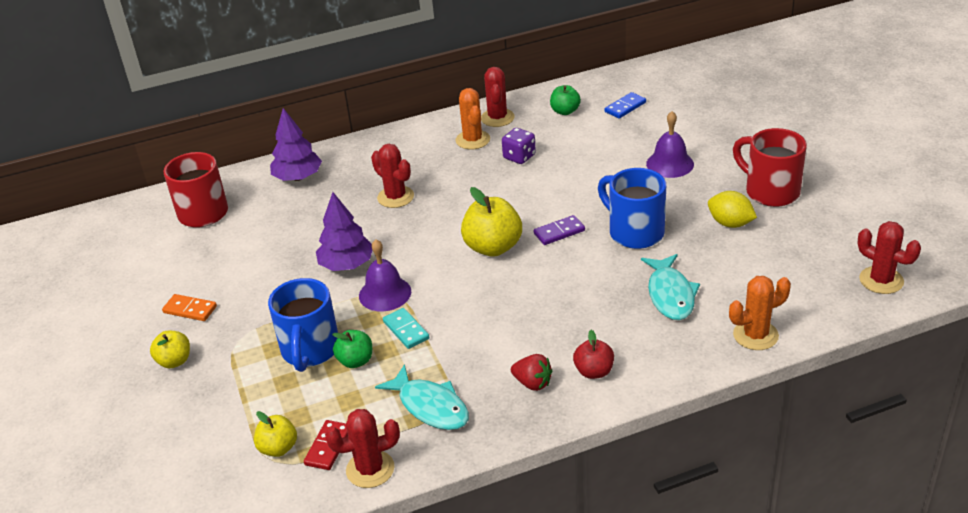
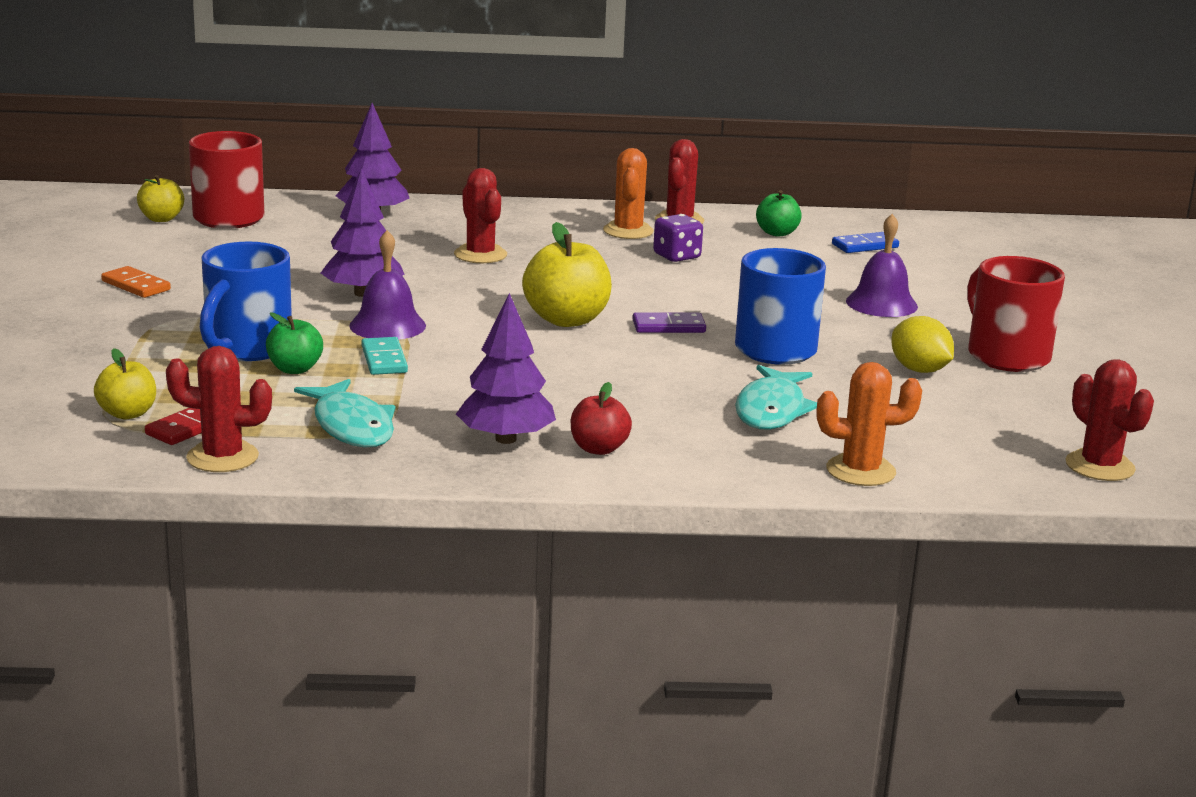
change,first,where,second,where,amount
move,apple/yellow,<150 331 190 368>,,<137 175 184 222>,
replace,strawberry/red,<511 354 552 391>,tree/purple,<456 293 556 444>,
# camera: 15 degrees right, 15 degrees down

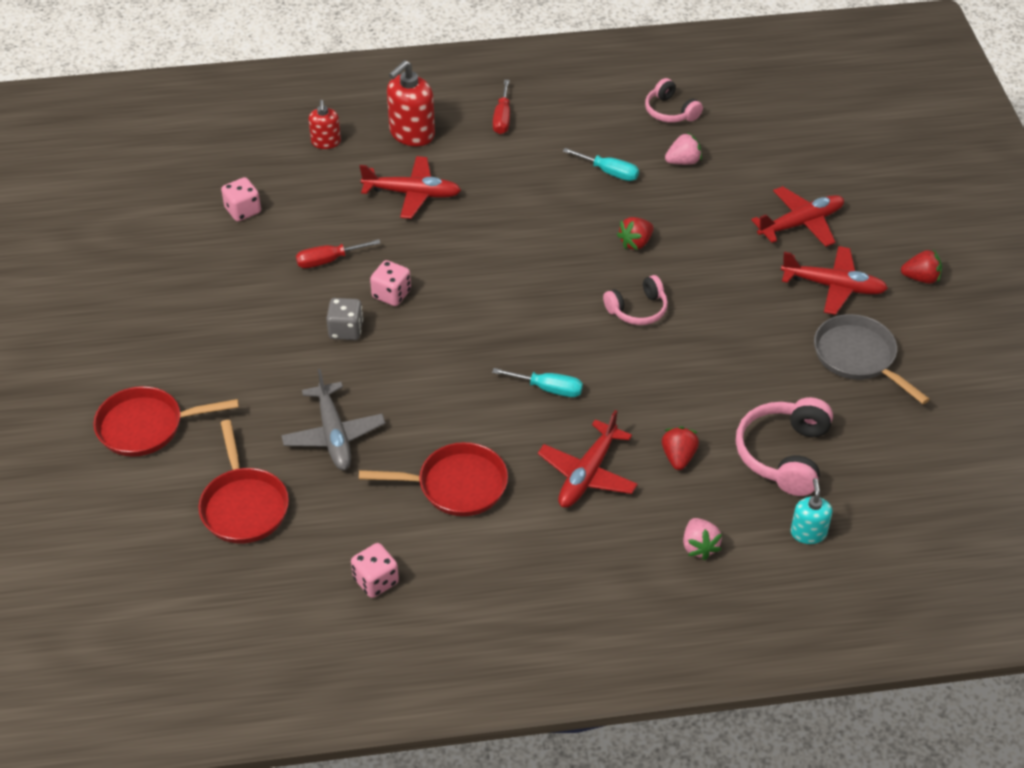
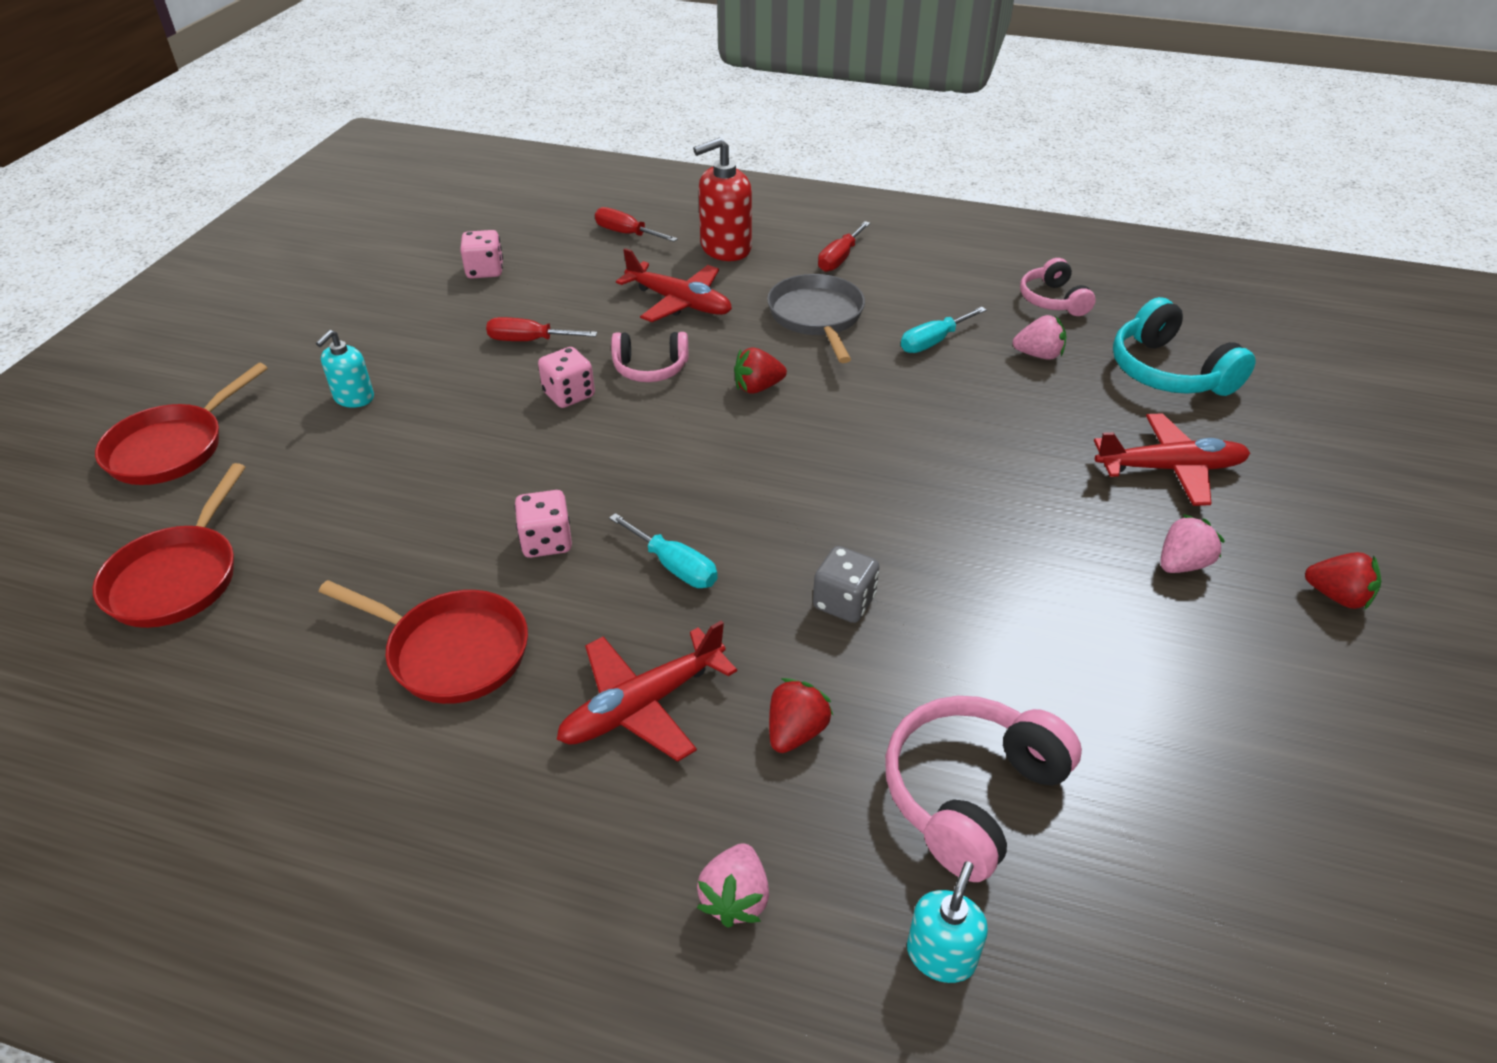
change,first,where,second,where,amount
rotate,pan/red,<93 386 239 457>,,<95 363 267 485>,75 degrees counterclockwise
delete,plane/grey,<281 369 386 470>,,,
replace,soap dispenser/red,<308 100 341 149>,screwdriver/red,<595 207 678 242>,
move,dice/grey,<326 298 363 340>,,<813 546 880 623>,
move,dice/pink,<351 543 399 598>,,<515 490 572 558>,
rotate,screwdriver/turquoise,<563 148 639 181>,,<901 307 987 353>,90 degrees clockwise
move,headphones/pink,<603 275 668 325>,,<611 332 688 382>,
move,strawberry/red,<617 217 654 250>,,<734 347 787 394>,
replace,plane/red,<781 246 888 315>,strawberry/pink,<1160 514 1225 573>,
move,pan/grey,<814 314 930 404>,,<767 274 865 363>,
insert,,,soap dispenser/turquoise,<316 330 374 408>,
insert,,,headphones/turquoise,<1113 297 1256 396>,
# camera: 25 degrees right, 5 degrees down

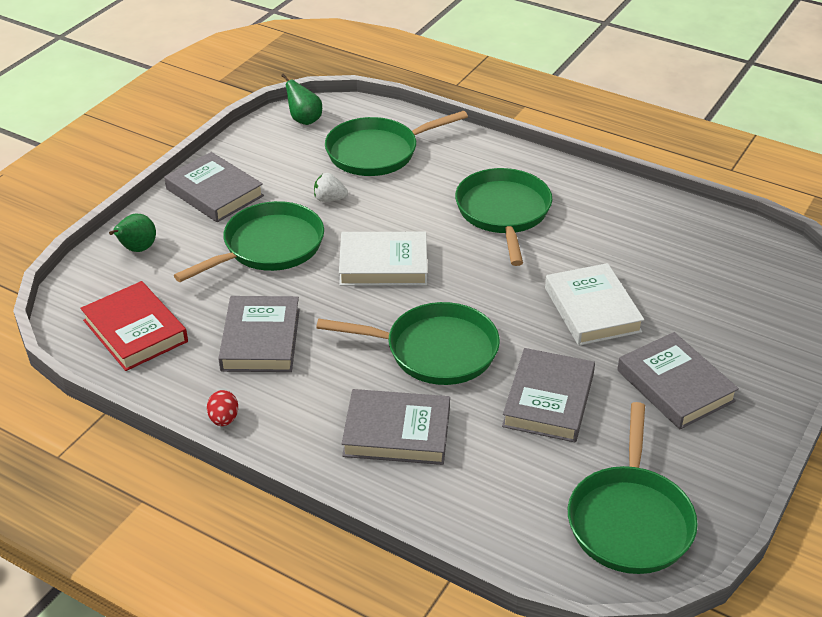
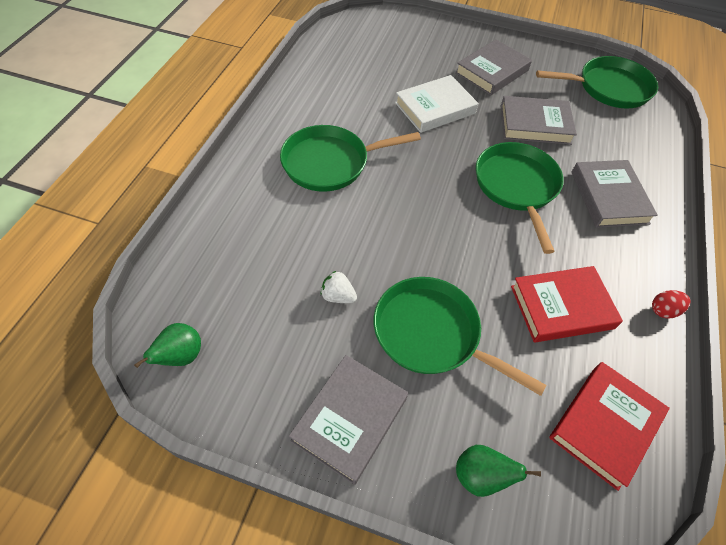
change,first,where,second,where,amount
recolor,book/grey,<218 296 300 372>,book/red,<511 266 623 343>,
rotate,strawberry/white,<314 173 348 202>,,<321 271 357 303>,120 degrees clockwise
delete,pan/green,<325 111 468 176>,,,
delete,book/white,<339 232 427 286>,,,
# camera: 105 degrees left, 15 degrees up

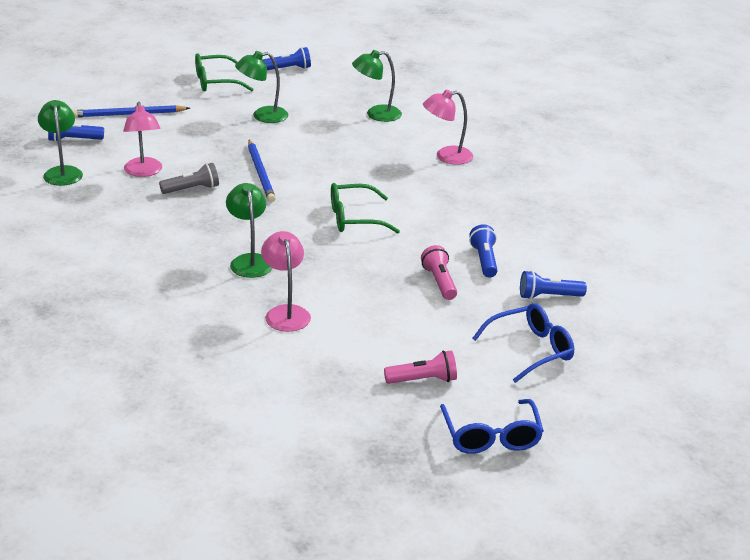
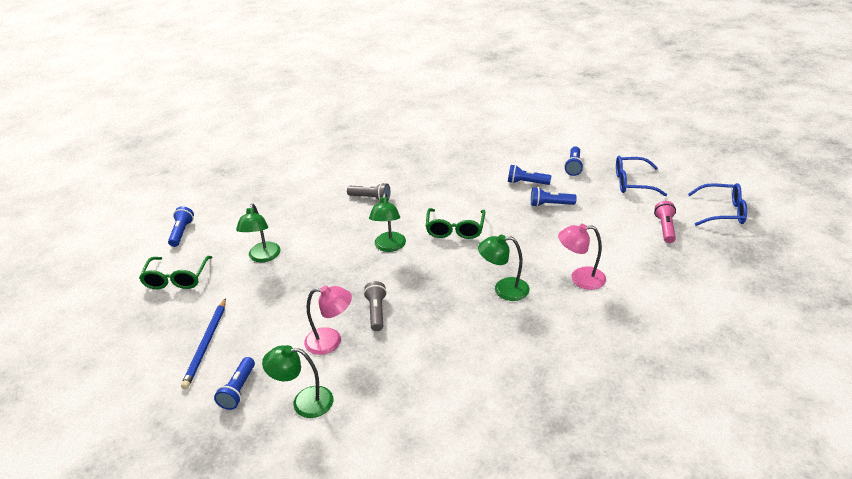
change,first,where,second,where,amount
delete,pencil/blue,<248 140 276 202>,,,
move,lamp/green,<352 50 402 122>,,<369 193 406 252>,
recolor,flashlight/pink,<421 245 457 300>,flashlight/blue,<531 187 577 207>,
delete,lamp/pink,<423 90 473 165>,,,
rotate,glasses/blue,<472 303 574 383>,,<616 156 667 196>,75 degrees counterclockwise
insert,,,flashlight/grey,<347 183 391 201>,
# camera: 70 degrees left, 5 degrees up

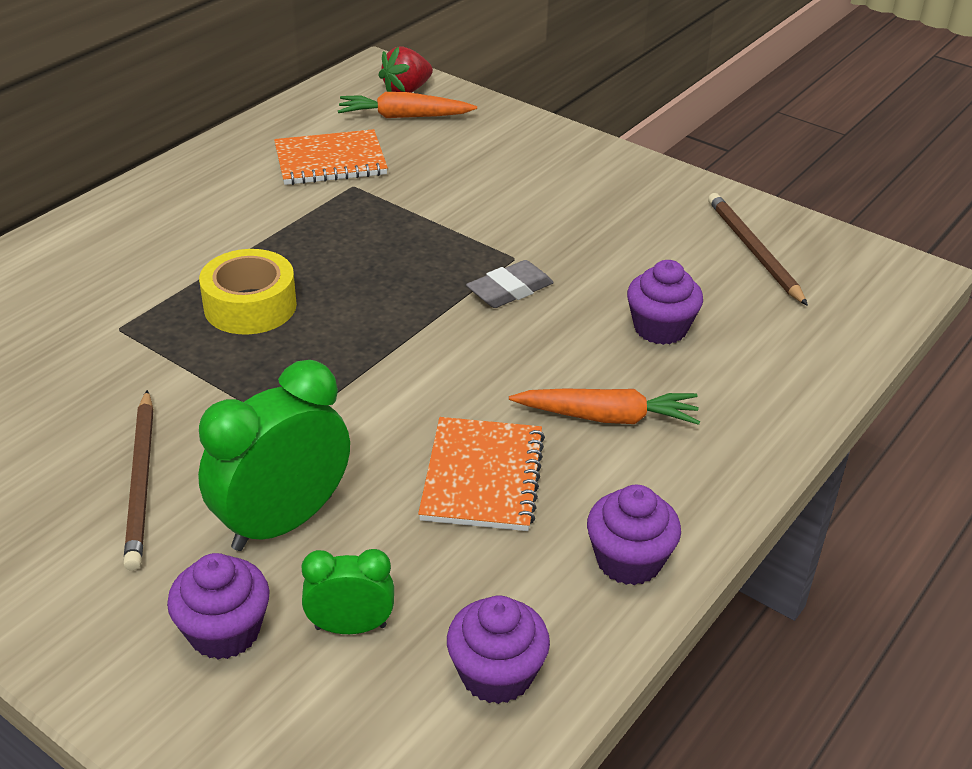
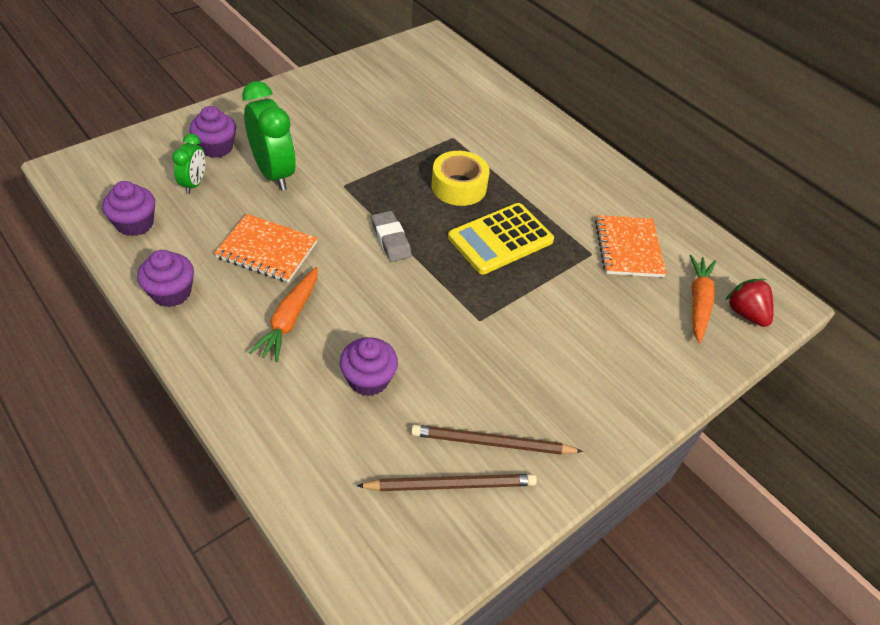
change,first,where,second,where,amount
move,pencil/brown,<123 390 153 571>,,<411 425 583 455>,
move,eraser/grey,<466 260 554 308>,,<371 211 412 262>,
insert,,,calculator/yellow,<448 203 554 274>,
# camera: 100 degrees right, 10 degrees up

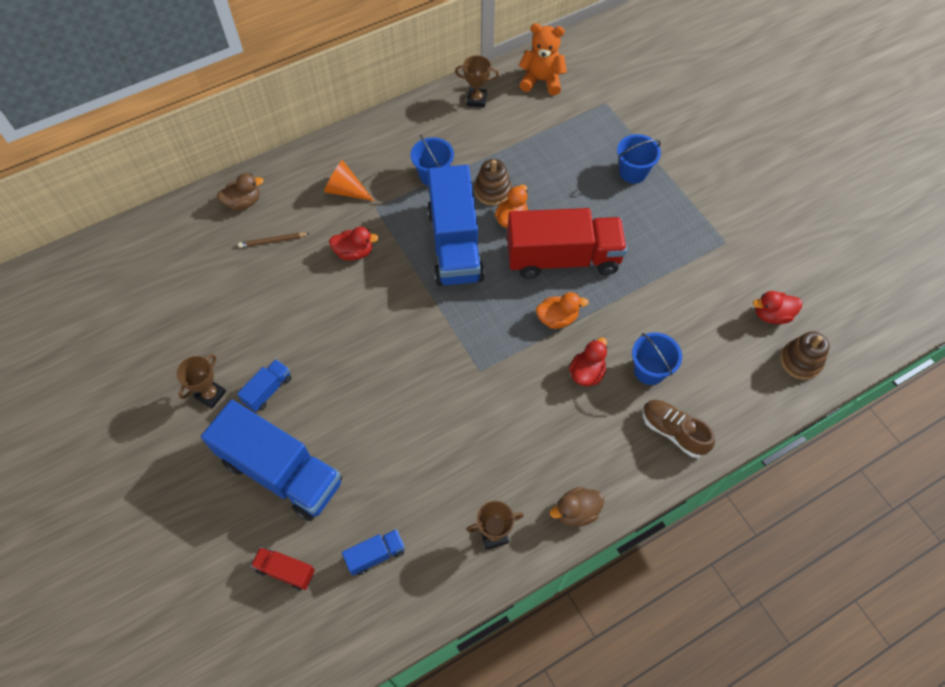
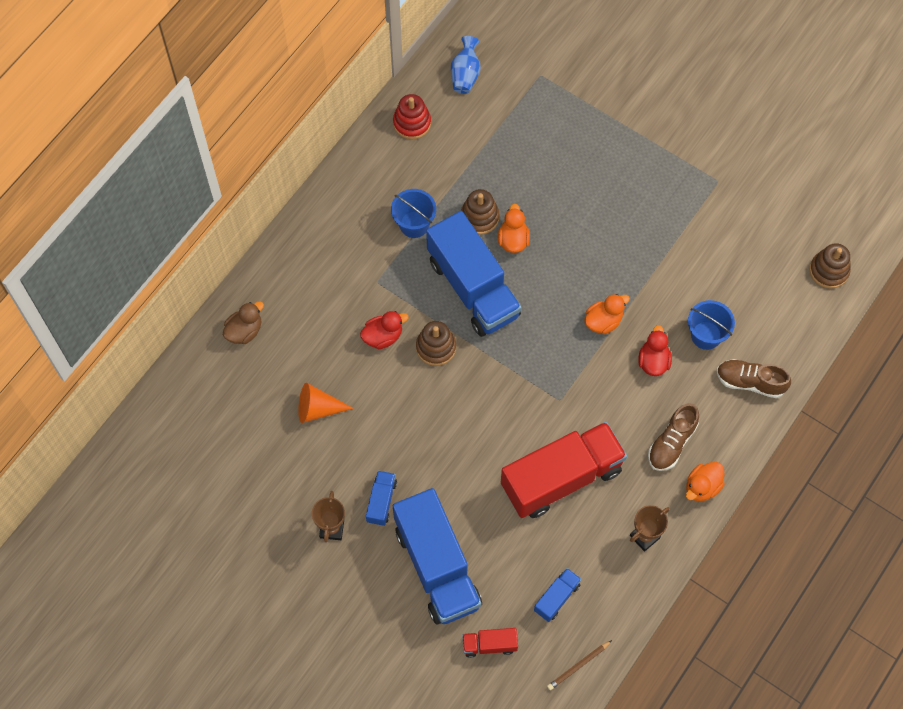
change,first,where,second,where,amount
rotate,truck/blue,<201 400 342 521>,,<393 488 482 624>,60 degrees clockwise
move,pencil/brown,<238 233 310 248>,,<547 640 612 690>,
move,cone/orange,<324 160 374 201>,,<298 383 354 423>,
replace,trophy/brown,<455 55 499 107>,stacking toy/red,<393 94 431 140>,
move,truck/red,<507 208 627 279>,,<501 422 627 518>,
replace,teddy bear/orange,<519 23 567 95>,vase/blue,<451 36 481 94>,
recolor,duck/brown,<550 487 604 526>,duck/orange,<686 462 725 501>,
delete,bucket/blue,<617 134 661 183>,,,
delete,duck/red,<753 291 802 324>,,,
insert,,,stacking toy/brown,<416 321 456 366>,
insert,,,shoe/brown,<648 403 699 471>,
# camera: 25 degrees left, 5 degrees up

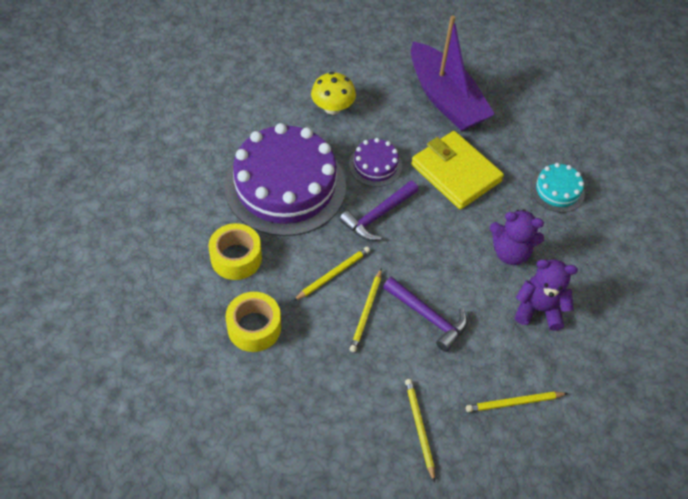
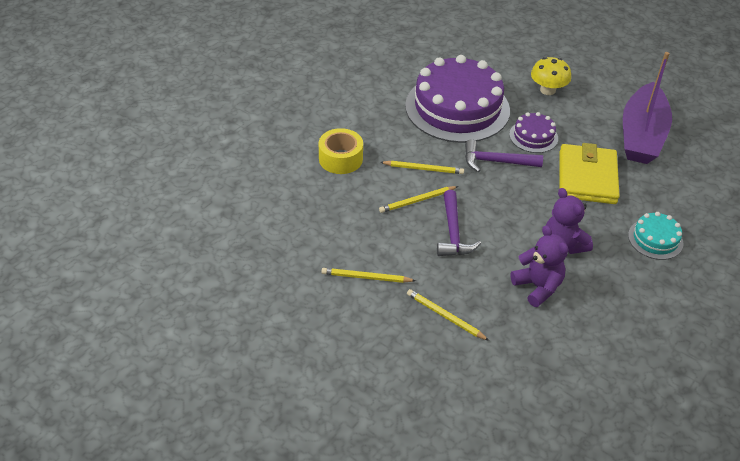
change,first,where,second,where,amount
delete,tape/yellow,<209 223 262 280>,,,
rotate,pencil/yellow,<405 379 435 483>,,<321 268 416 283>,120 degrees counterclockwise
# camera: 50 degrees right, 10 degrees down

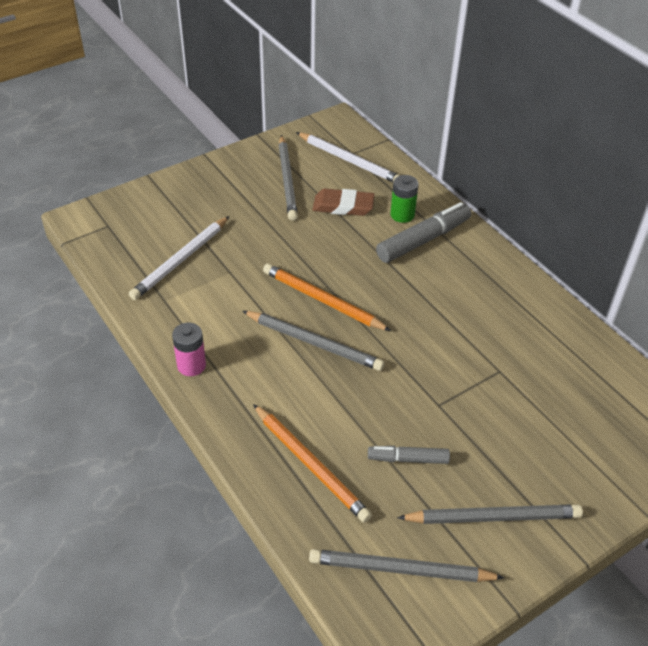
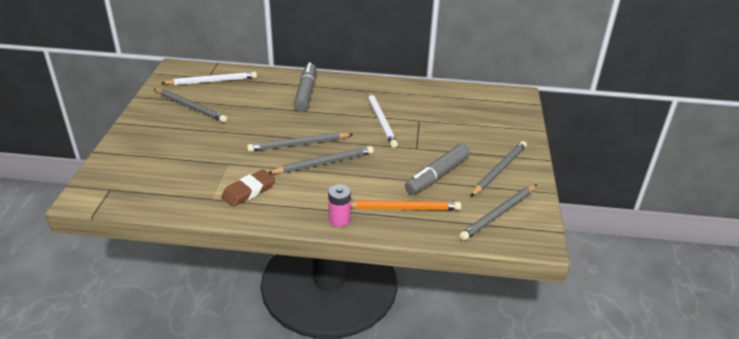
change,first,where,second,where,amount
move,pencil/white,<129 216 229 300>,,<368 91 398 148>,
move,battery/pink,<172 323 206 376>,,<328 184 351 227>,
recolor,pencil/orange,<263 264 391 331>,pencil/grey,<247 132 353 152>,
move,eraser/brown,<312 189 375 216>,,<221 169 275 207>,
resize,marker/grey,<368 446 450 464>,,<405 144 470 195>,x1.71
delete,battery/green,<390 175 418 223>,,,
# camera: 50 degrees left, 10 degrees down

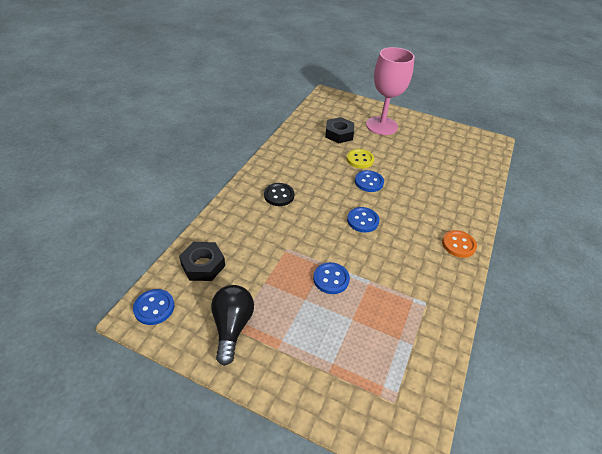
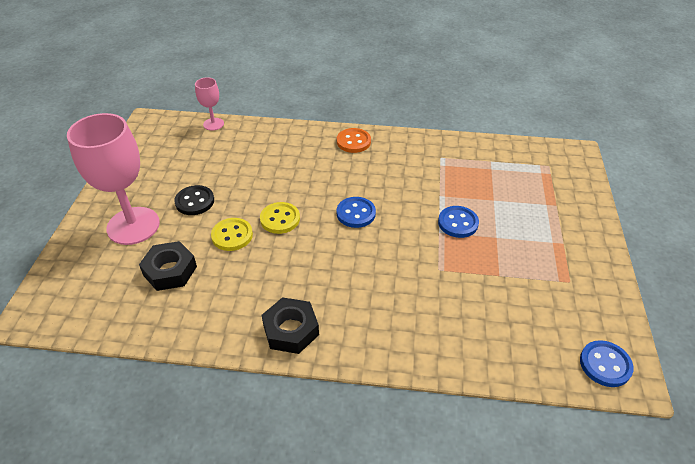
change,first,where,second,where,amount
move,nut/black,<179 242 225 281>,,<262 297 319 354>,
delete,light bulb/black,<211 285 254 366>,,,
move,button/black,<264 183 294 206>,,<174 185 214 215>,
recolor,button/blue,<355 170 384 192>,button/yellow,<260 202 300 234>,
insert,,,goblet/pink,<195 78 224 131>,
# camera: 105 degrees left, 0 degrees up

